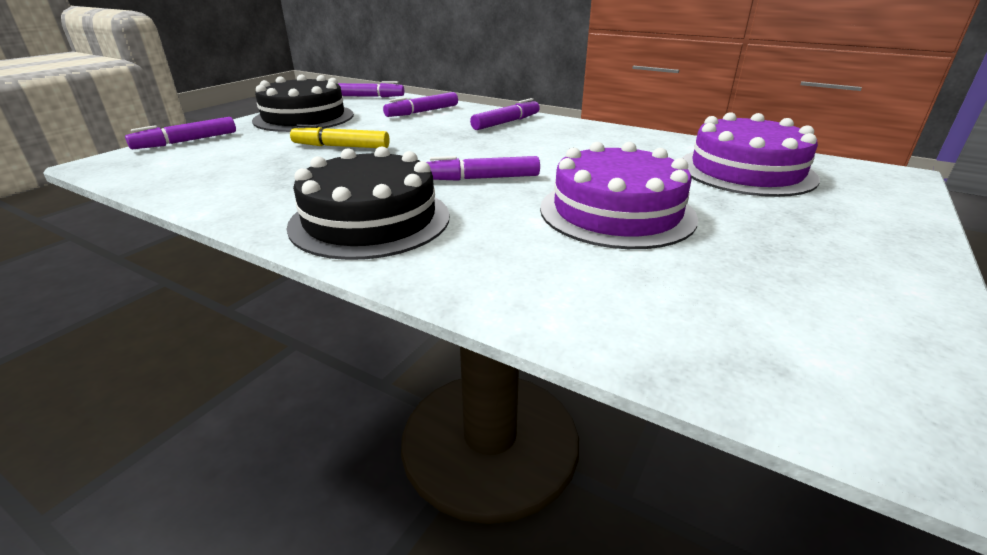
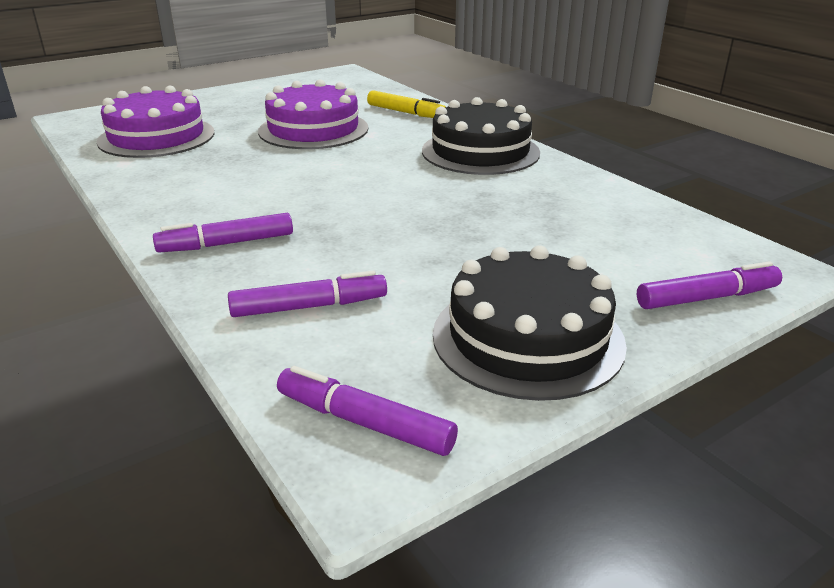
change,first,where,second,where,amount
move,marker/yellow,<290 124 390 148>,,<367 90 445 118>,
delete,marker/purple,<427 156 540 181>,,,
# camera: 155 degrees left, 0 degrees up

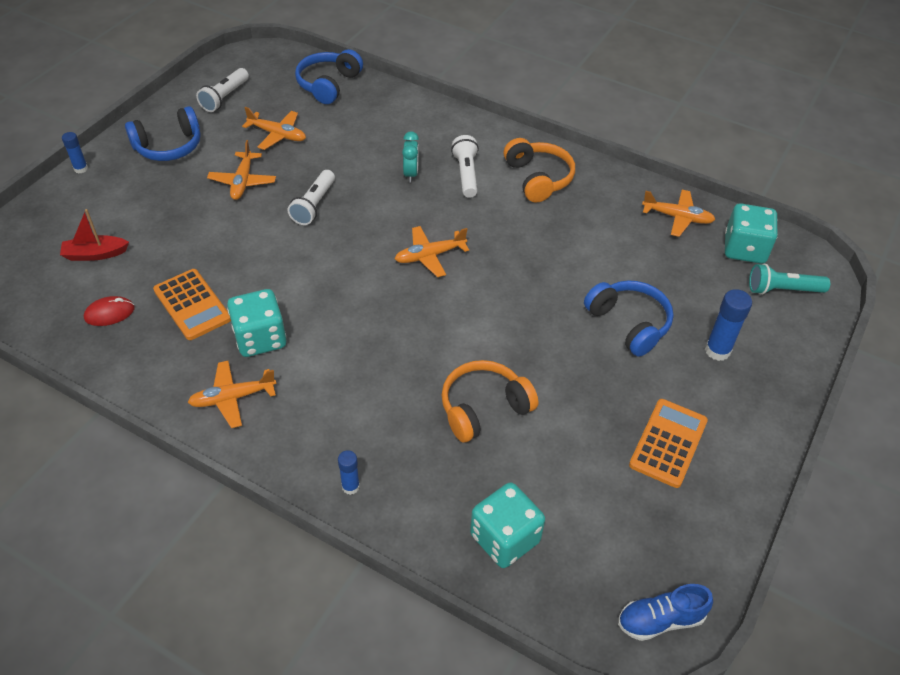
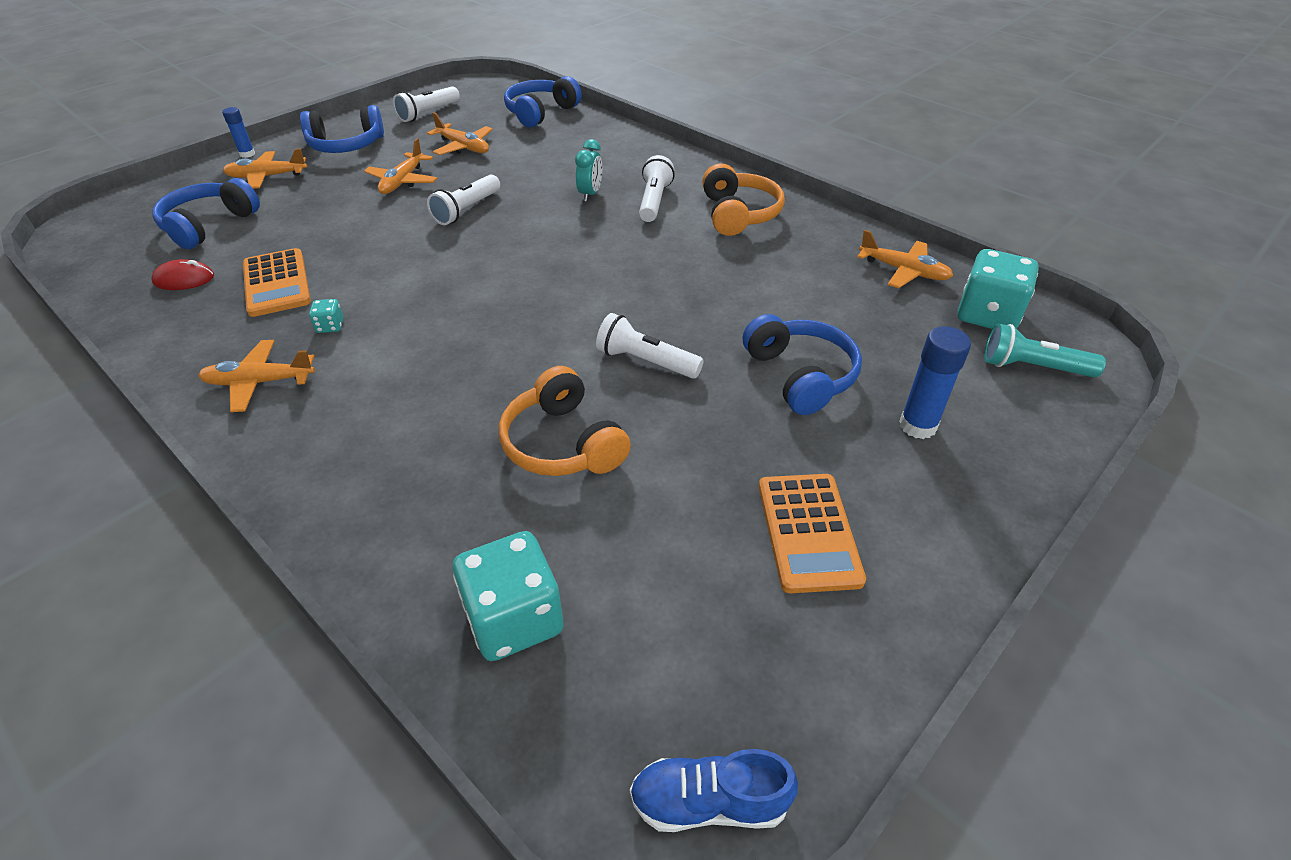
change,first,where,second,where,amount
replace,boat/red,<60 209 129 261>,headphones/blue,<152 178 260 249>,
resize,dice/turquoise,<227 289 286 357>,,<309 299 344 333>,x0.43
delete,glue stick/blue,<338 450 360 495>,,,
move,plane/orange,<395 226 469 277>,,<223 149 307 189>,
rotate,headphones/orange,<441 360 539 442>,,<499 366 631 476>,105 degrees counterclockwise
rotate,calculator/orange,<629 399 708 488>,,<759 474 866 593>,135 degrees clockwise
insert,,,flashlight/white,<596 313 704 379>,
# camera: 15 degrees right, 5 degrees down

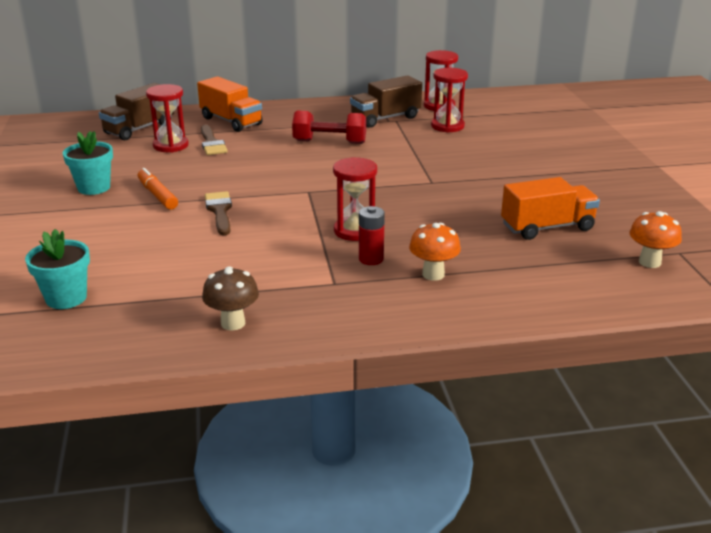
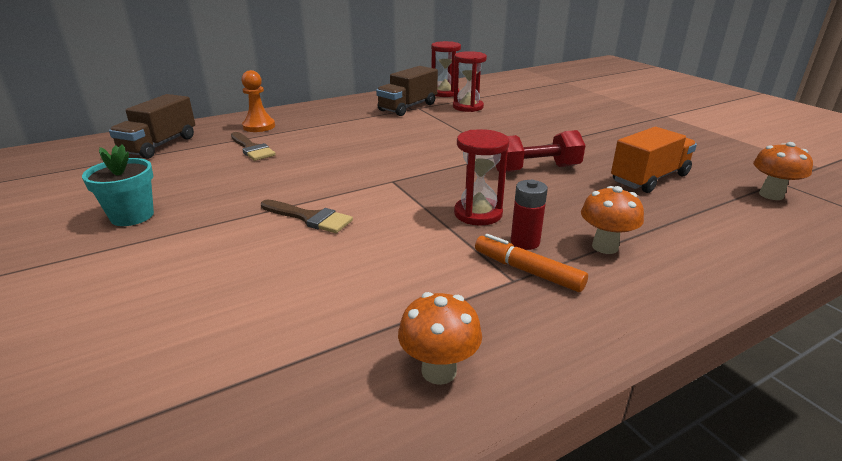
change,first,where,second,where,amount
delete,flower pot/turquoise,<25 229 90 309>,,,
move,marker/orange,<138 168 178 210>,,<475 234 588 292>,
delete,hourglass/red,<146 84 189 153>,,,
replace,truck/orange,<197 76 263 132>,pawn/orange,<241 70 275 132>,
recolor,mushroom/brown,<202 266 259 331>,mushroom/orange,<398 292 482 385>,
rotate,brush/brown,<205 191 232 235>,,<261 199 353 233>,150 degrees clockwise
move,dumbbell/red,<292 110 366 144>,,<496 130 586 172>,
# camera: 20 degrees left, 0 degrees up

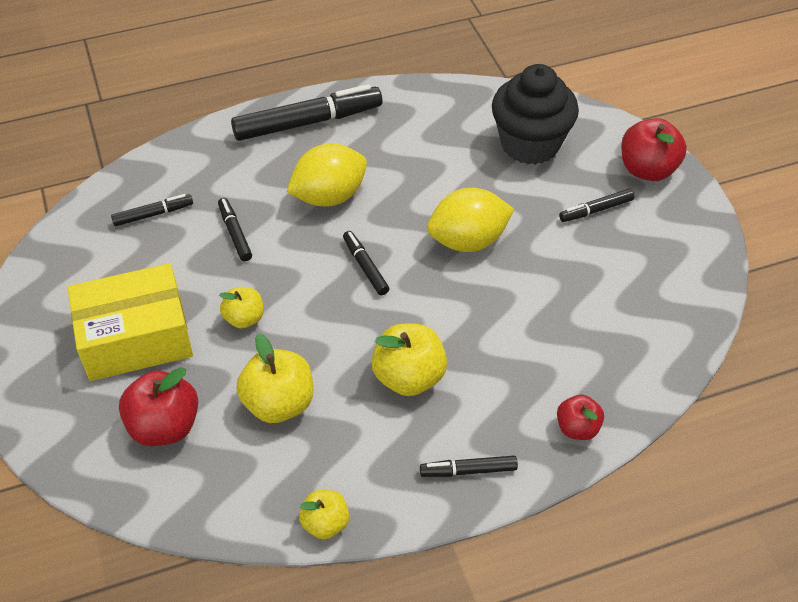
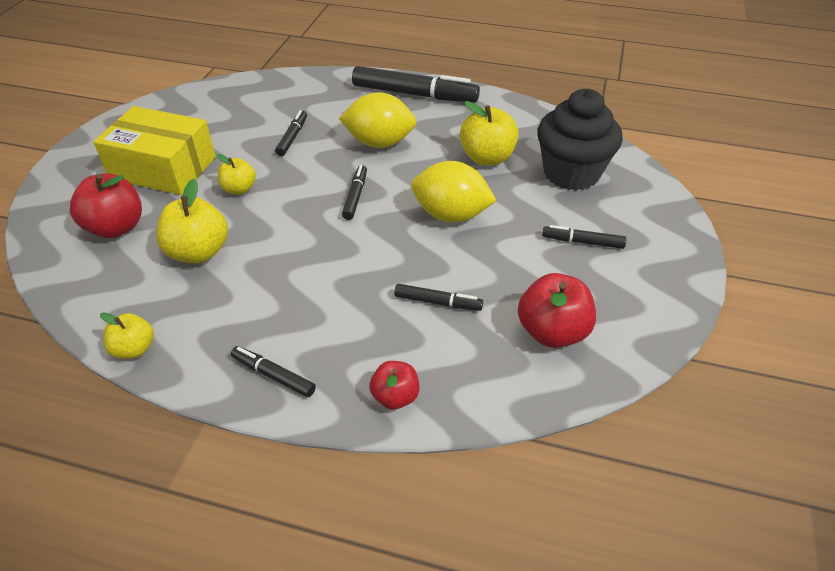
change,first,where,second,where,amount
move,marker/black,<111 194 193 226>,,<394 284 483 311>,
move,apple/yellow,<371 324 447 396>,,<460 101 519 166>,
move,apple/red,<621 118 687 181>,,<518 273 596 348>,
# camera: 35 degrees right, 5 degrees down

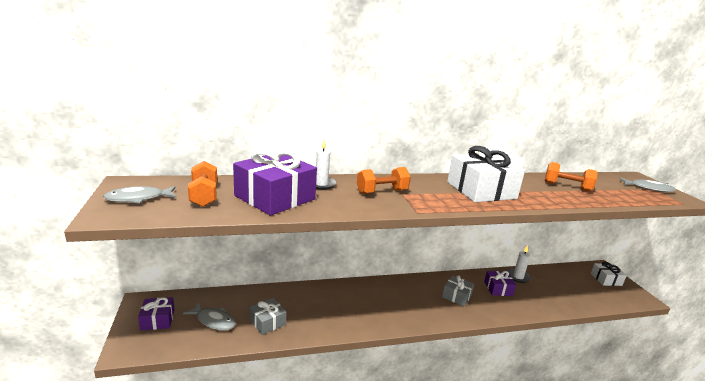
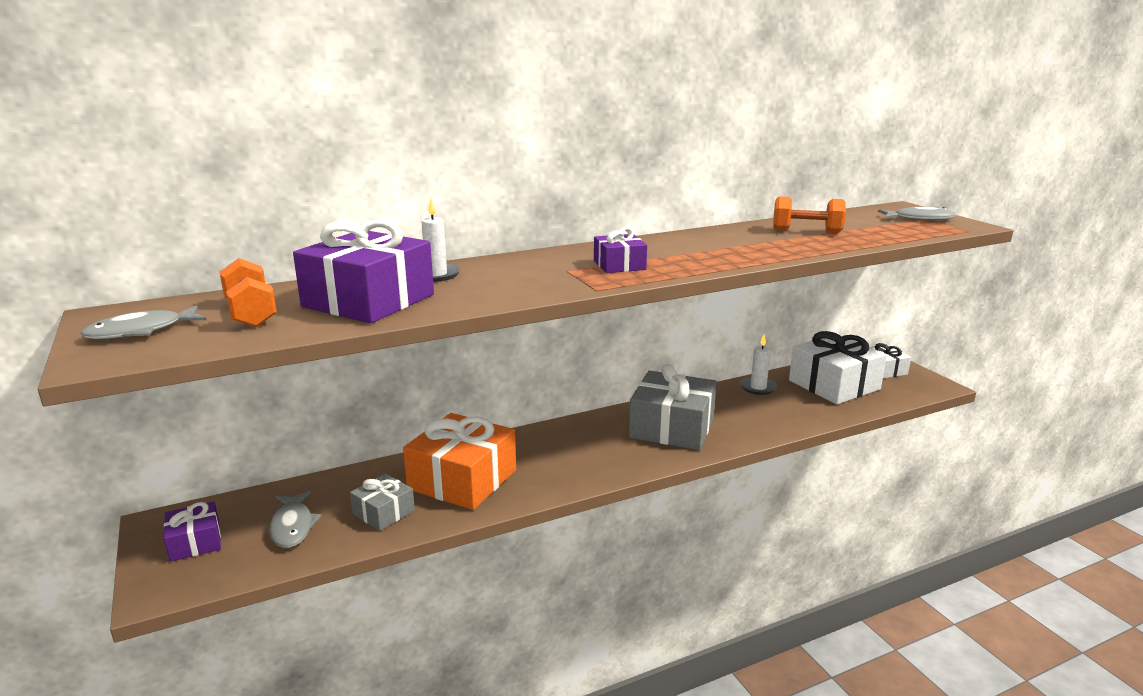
change,first,where,second,where,amount
rotate,fish/grey,<183 302 235 330>,,<269 491 321 548>,60 degrees clockwise
delete,dumbbell/orange,<357 167 411 194>,,,
resize,gift/grey,<442 275 474 306>,,<629 364 717 450>,x1.93
move,gift/white,<447 146 525 202>,,<789 331 887 404>,
move,gift/purple,<484 271 516 296>,,<594 227 647 273>,
insert,,,gift/orange,<403 413 516 510>,
# camera: 10 degrees left, 0 degrees up

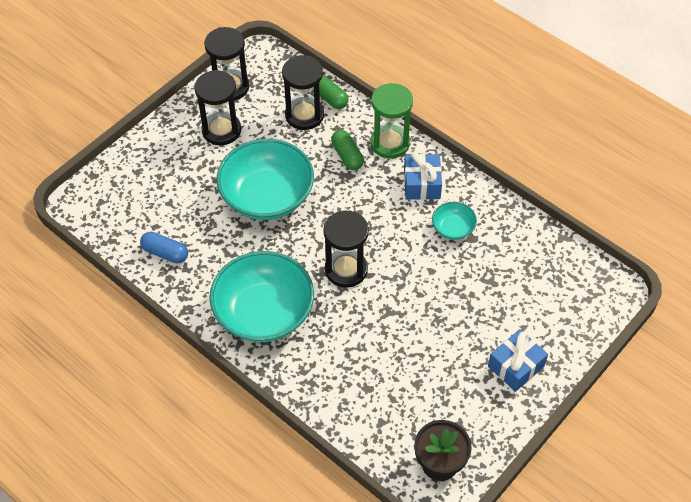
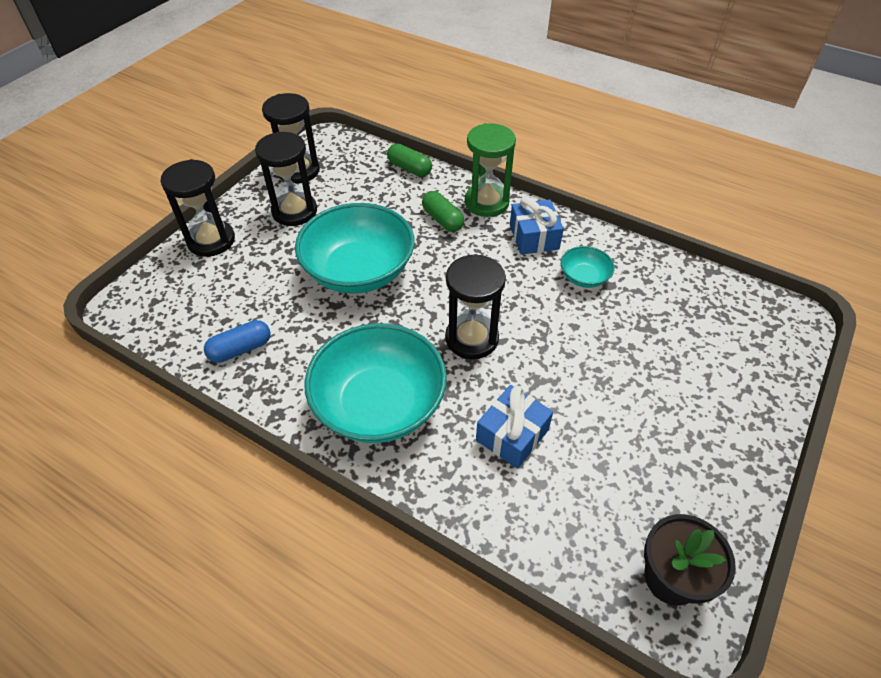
change,first,where,second,where,amount
rotate,capsule/blue,<140 232 188 264>,,<204 320 271 363>,45 degrees counterclockwise
move,hourglass/black,<282 55 324 130>,,<160 159 235 257>,
move,gift/blue,<488 329 548 392>,,<476 385 553 469>,
# camera: 10 degrees left, 5 degrees down

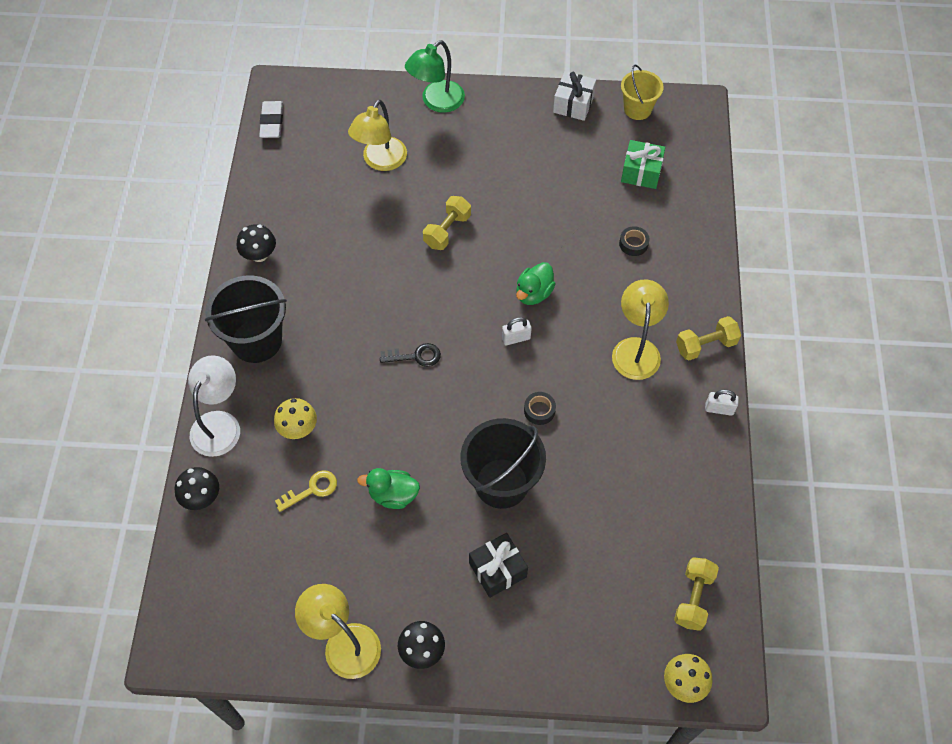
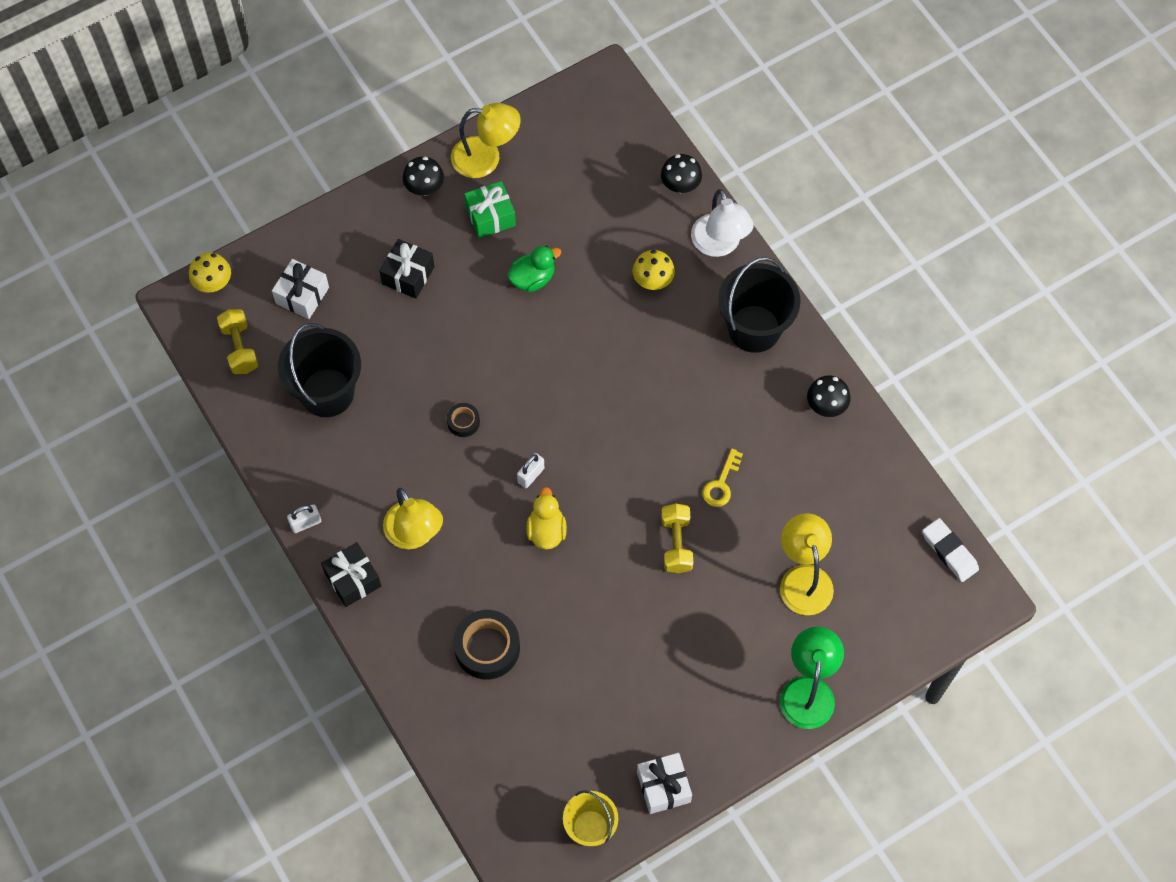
change,first,where,second,where,amount
move,key/yellow,<275 470 337 512>,,<702 448 743 507>,
delete,key/black,<380 343 441 367>,,,
move,bucket/black,<460 418 546 509>,,<278 323 361 417>,
recolor,duck/green,<516 262 556 305>,duck/yellow,<526 487 567 550>,
resize,tape/black,<619 226 650 256>,,<453 610 520 679>,x1.92
move,gift/green,<621 140 665 189>,,<464 181 516 238>,
replace,dumbbell/yellow,<676 316 741 361>,gift/black,<321 542 381 607>,
insert,,,gift/white,<272 259 329 319>,
# camera: 145 degrees right, 5 degrees up

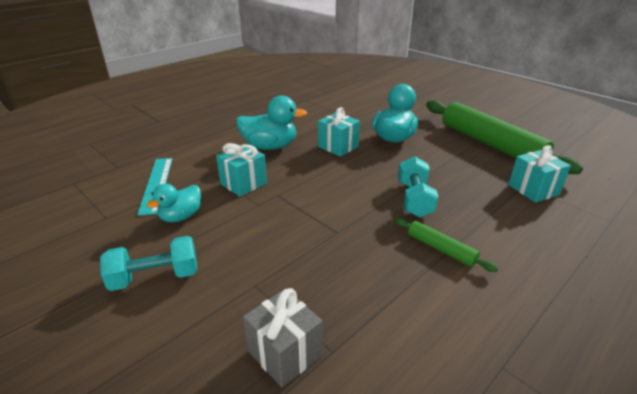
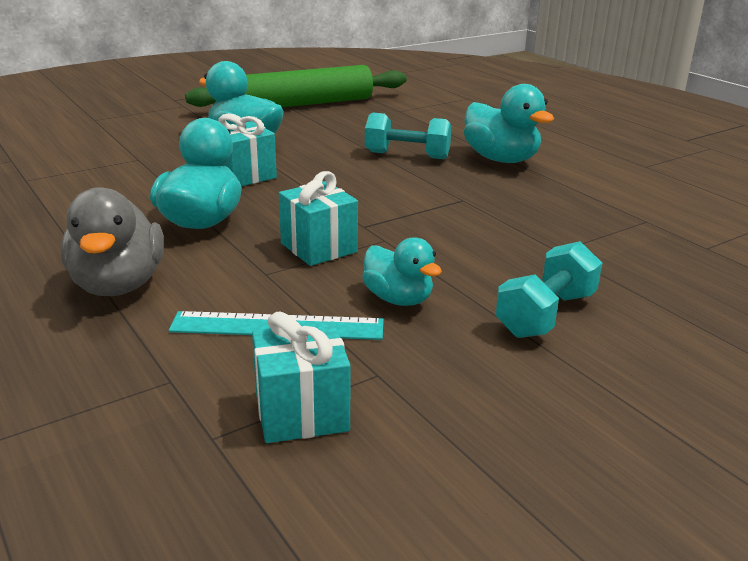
change,first,where,second,where,amount
rotate,dumbbell/turquoise,<100 236 197 291>,,<495 241 603 338>,45 degrees clockwise
delete,gift/grey,<243 288 322 388>,,,
replace,rolling pin/green,<394 217 498 272>,duck/turquoise,<464 84 554 163>,
move,gift/turquoise,<509 145 571 203>,,<252 311 351 443>,
insert,,,duck/grey,<61 187 164 296>,
# camera: 80 degrees left, 5 degrees down

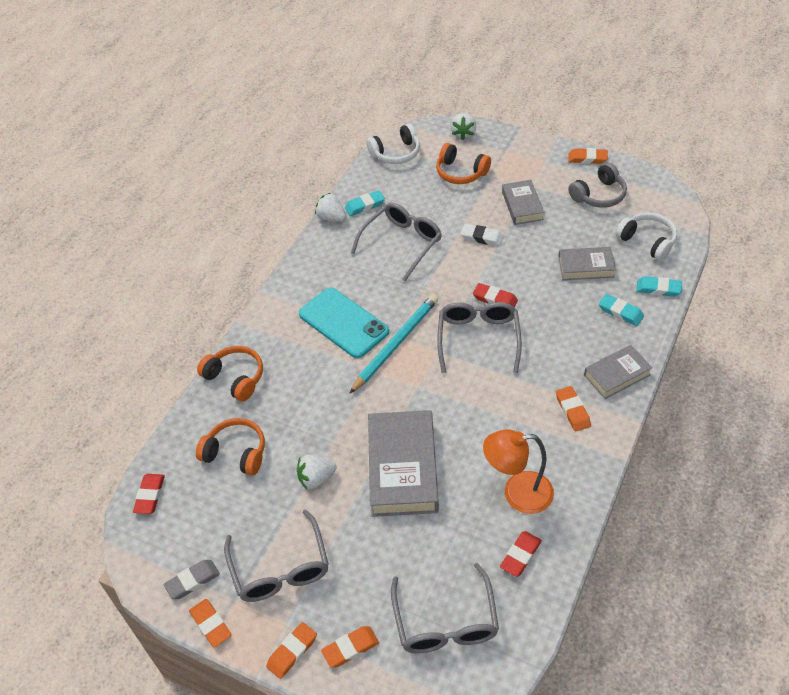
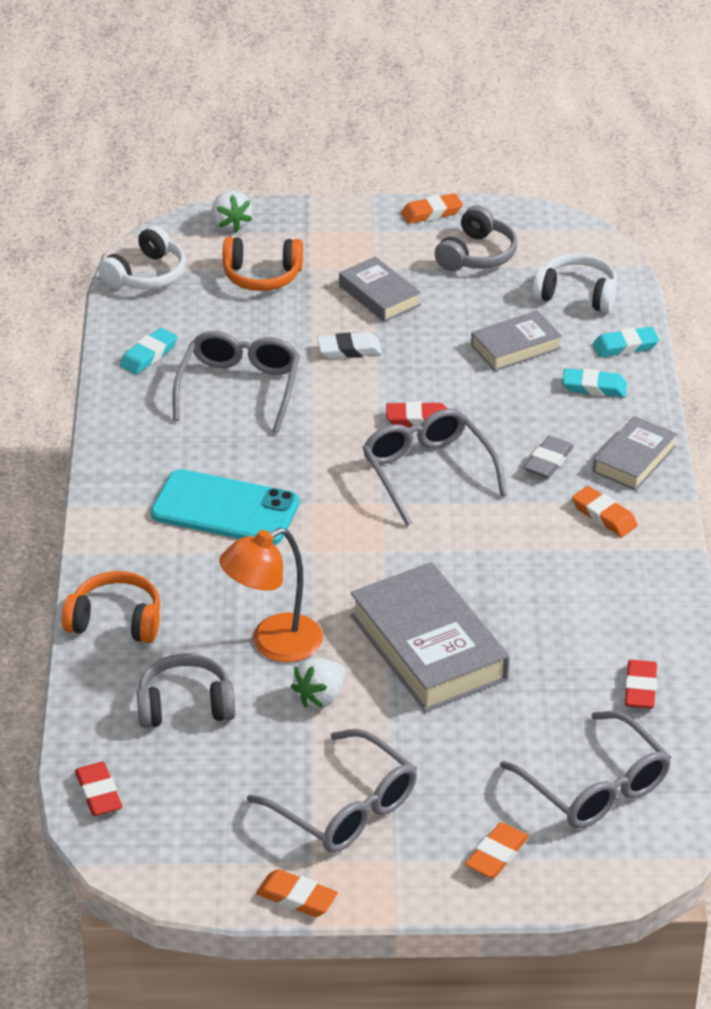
change,first,where,second,where,amount
move,eraser/grey,<163 560 220 599>,,<524 436 574 478>,
recolor,headphones/orange,<196 418 265 476>,headphones/grey,<137 654 236 728>,
delete,eraser/orange,<266 622 317 679>,,,
delete,strawberry/white,<315 193 346 222>,,,
delete,pencil/turquoise,<349 294 438 394>,,,
move,lamp/orange,<483 429 554 514>,,<219 527 323 662>,
# camera: 30 degrees left, 10 degrees down

